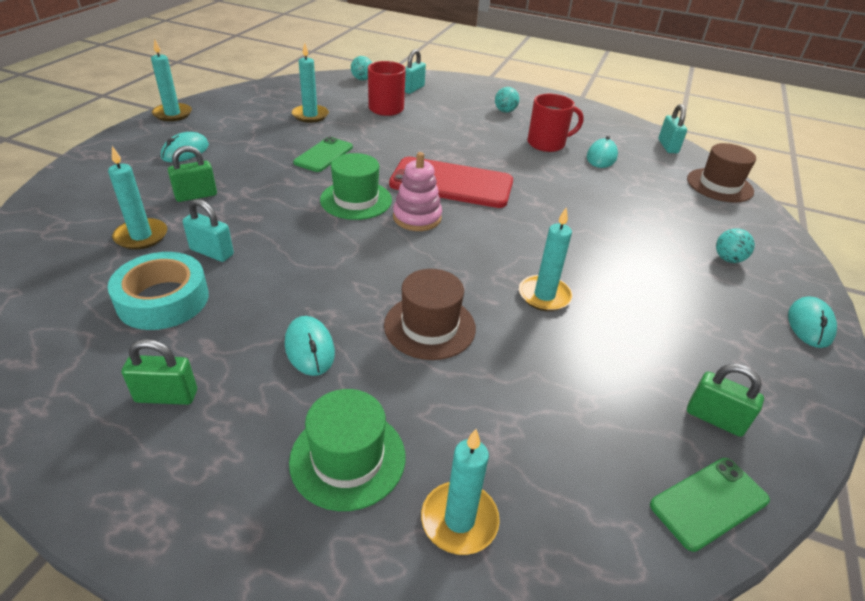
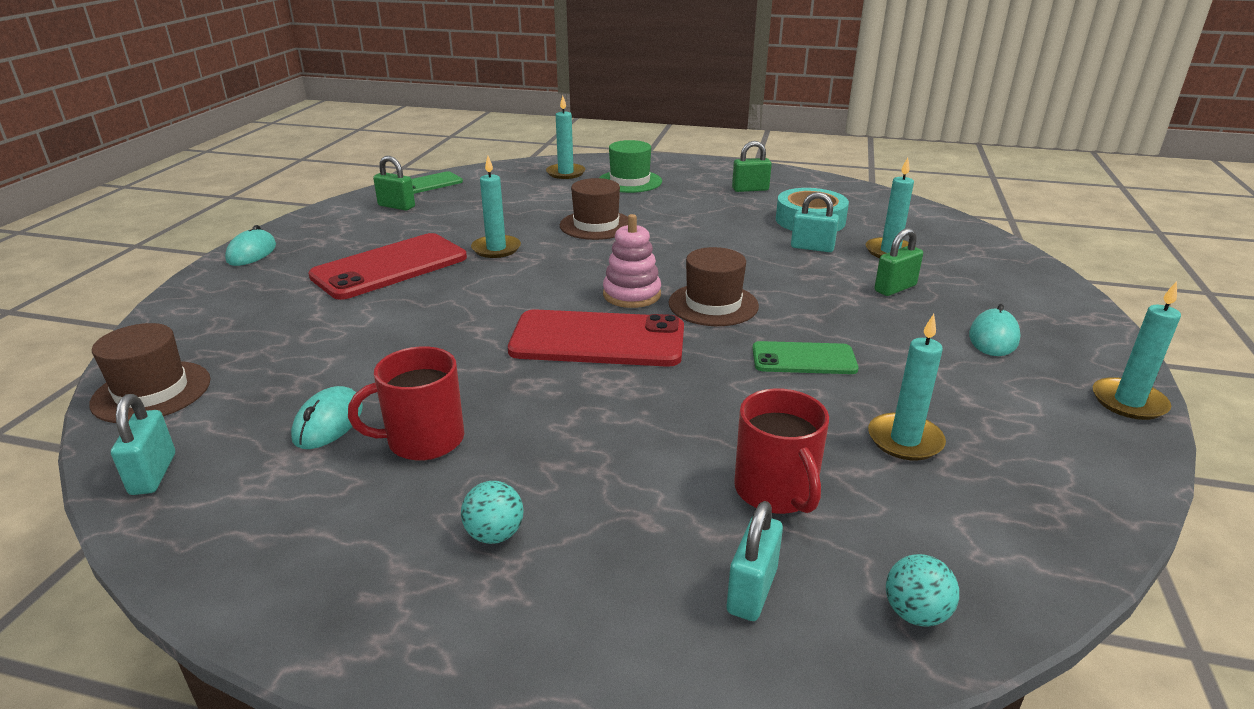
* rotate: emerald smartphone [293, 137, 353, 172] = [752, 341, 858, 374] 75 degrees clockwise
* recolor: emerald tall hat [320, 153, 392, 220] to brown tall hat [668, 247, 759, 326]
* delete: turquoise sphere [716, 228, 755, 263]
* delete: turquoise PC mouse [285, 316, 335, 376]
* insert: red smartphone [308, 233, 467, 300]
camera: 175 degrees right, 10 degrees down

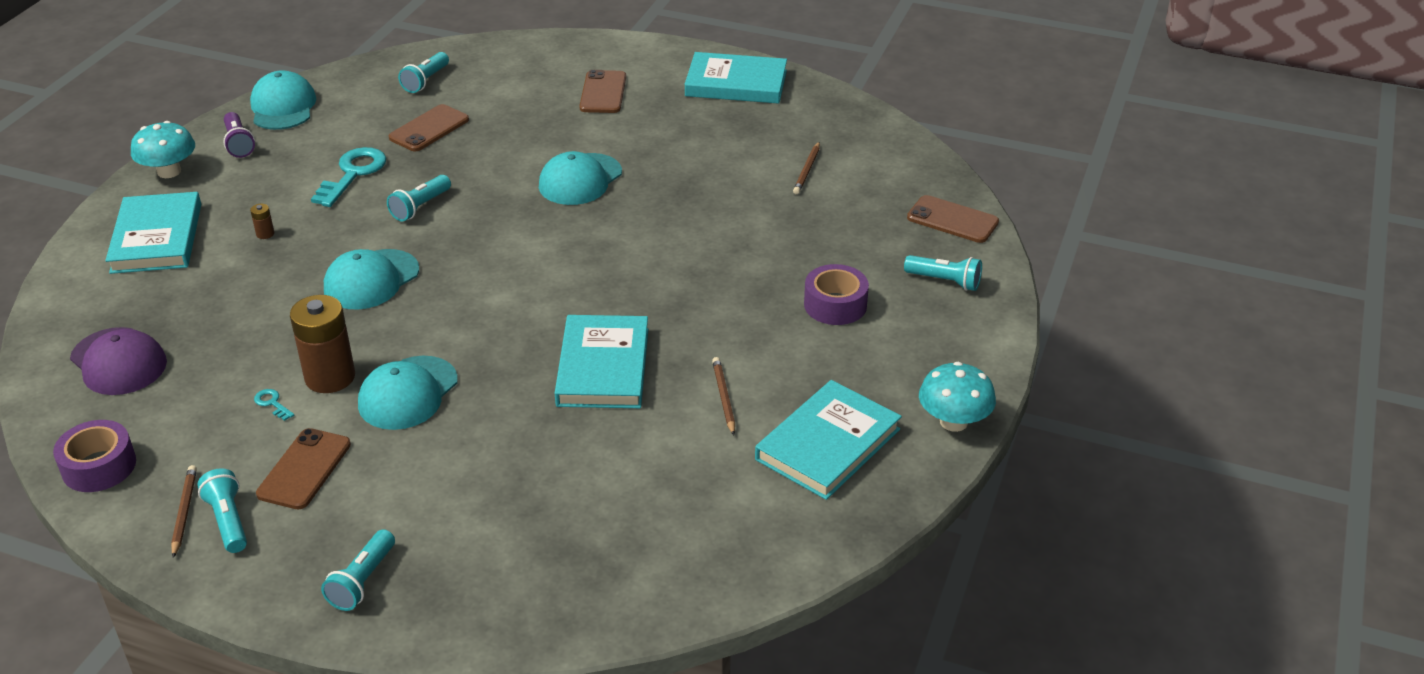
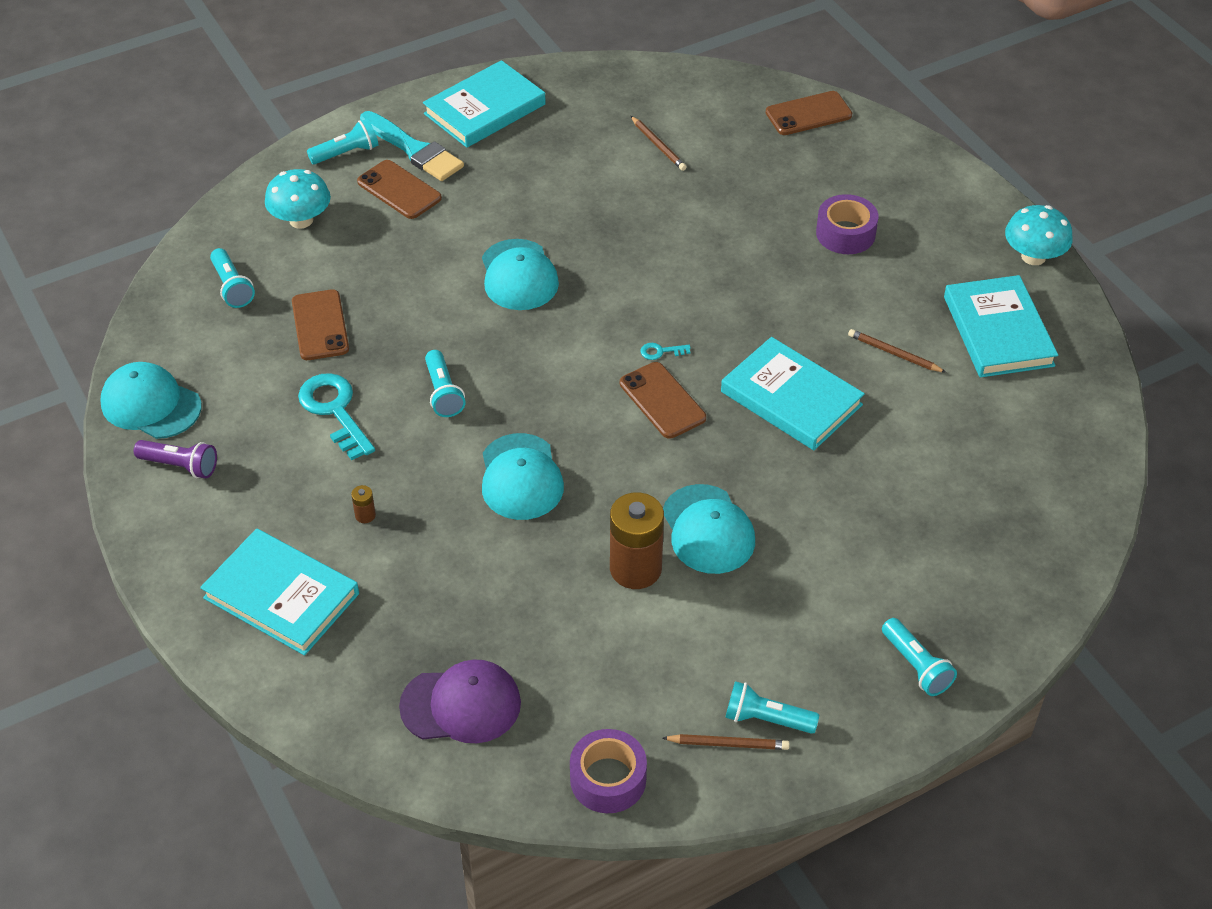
* move: turquoise toadstool [131, 121, 195, 178] to [265, 169, 331, 229]
* move: turquoise pocket torch [904, 255, 982, 291] to [307, 119, 379, 164]
* move: turquoise key [254, 389, 294, 421] to [641, 343, 691, 360]
* move: brown smartphone [256, 428, 351, 510] to [620, 362, 706, 439]
* rotate: brown wooden pencil [171, 465, 197, 558] = [662, 734, 790, 750] 150 degrees clockwise
* insert: turquoise paint brush [360, 111, 464, 181]
camera: 50 degrees left, 10 degrees up

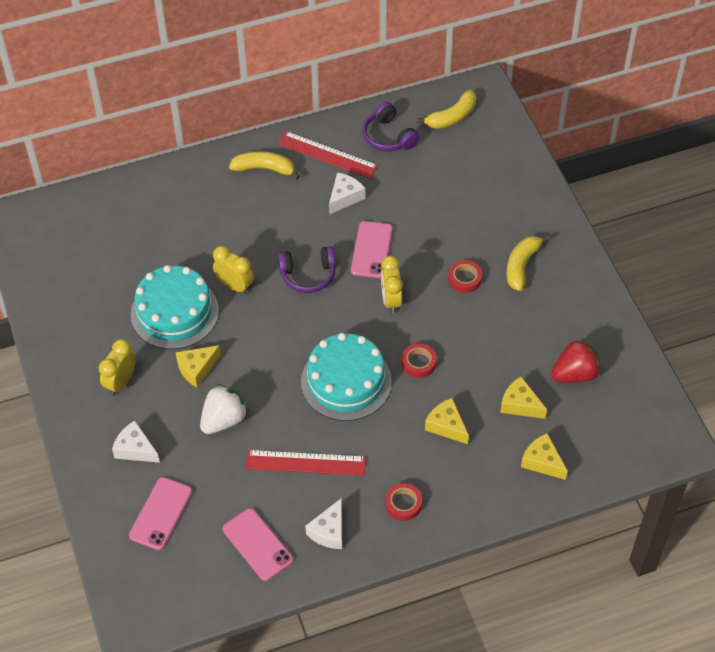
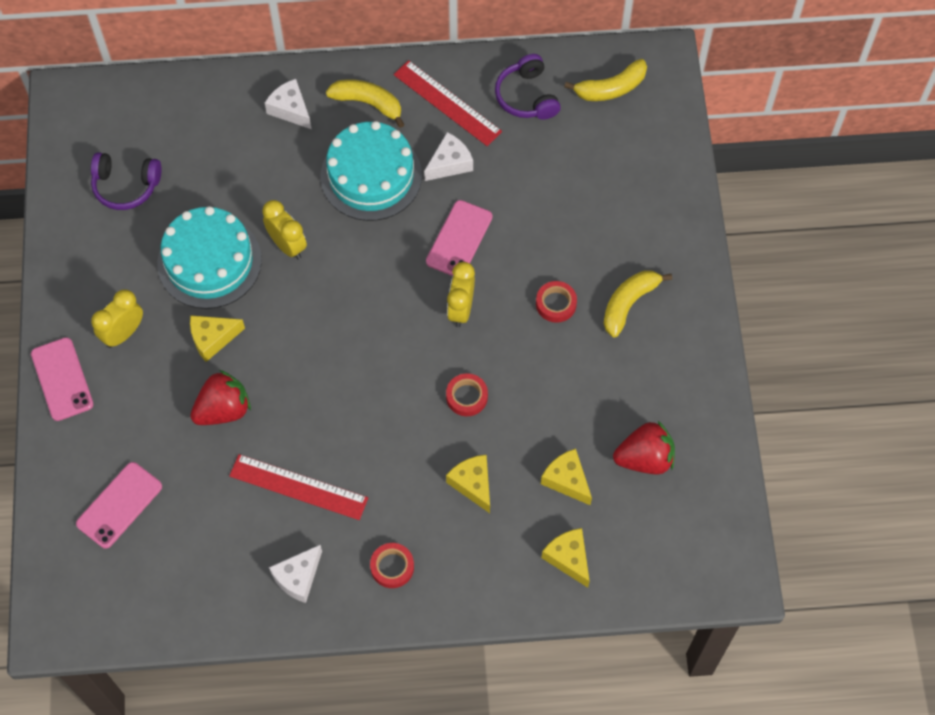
* move: purple headphones [278, 246, 336, 293] to [91, 152, 161, 210]
* move: turquoise cake [301, 333, 392, 421] to [321, 121, 422, 221]
* recolor: white berry [200, 384, 249, 434] to red berry [190, 370, 251, 425]
* move: white piece of cheese [112, 420, 160, 463] to [265, 79, 311, 129]
* move: pink smartphone [222, 508, 293, 581] to [31, 337, 94, 421]
camera: 15 degrees right, 10 degrees up

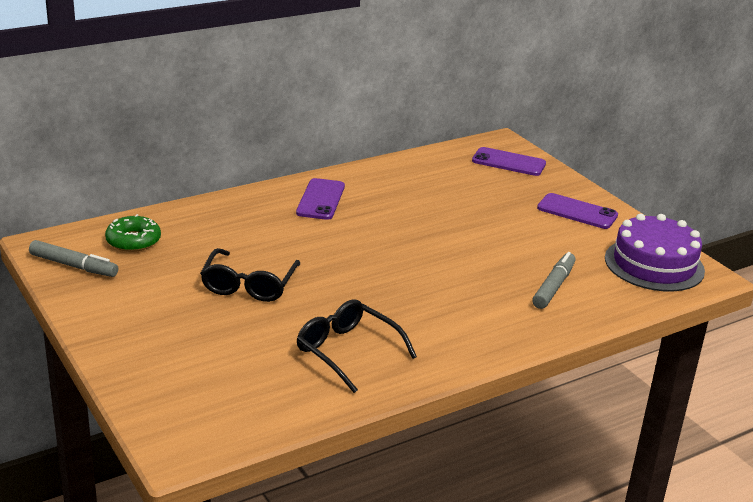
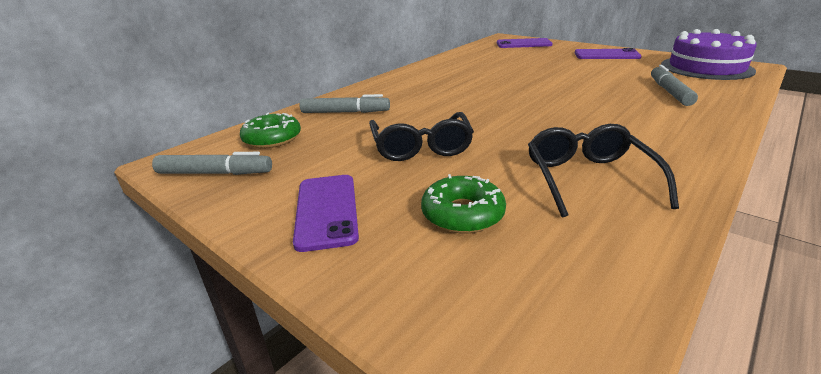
* move: purple smartphone [296, 178, 345, 220] to [293, 175, 359, 252]
* rotate: jet-black glasses [297, 300, 417, 393] = [528, 124, 679, 218] 60 degrees clockwise
* insert: grey felt pen [299, 94, 390, 113]
* insert: emerald doughnut [421, 174, 506, 233]
camera: 15 degrees left, 0 degrees up

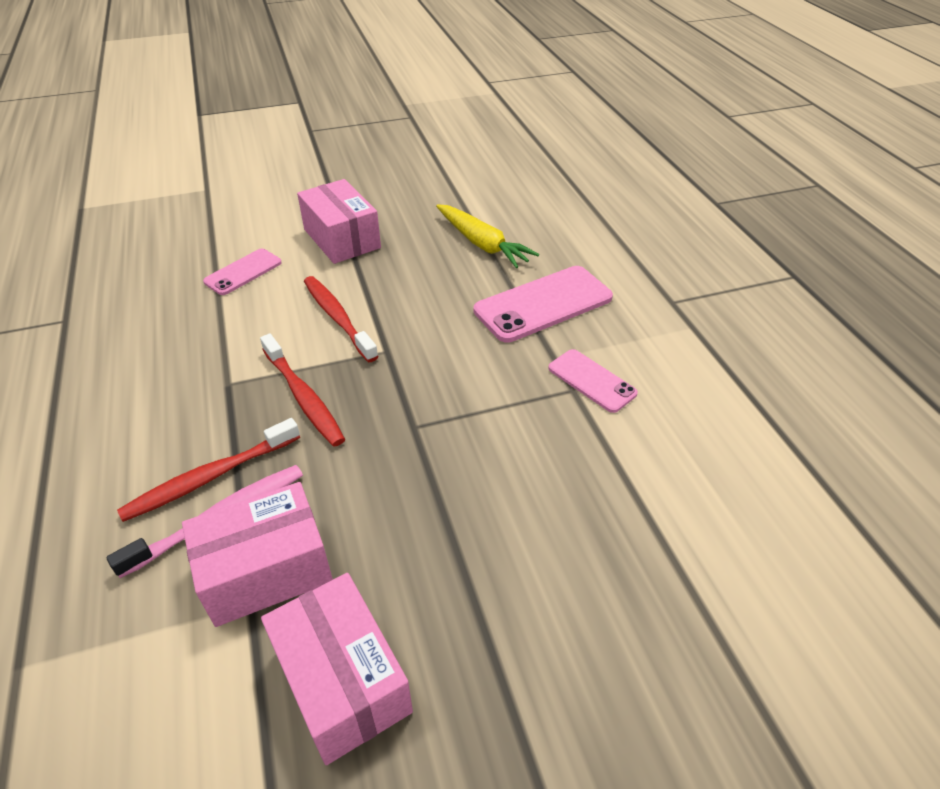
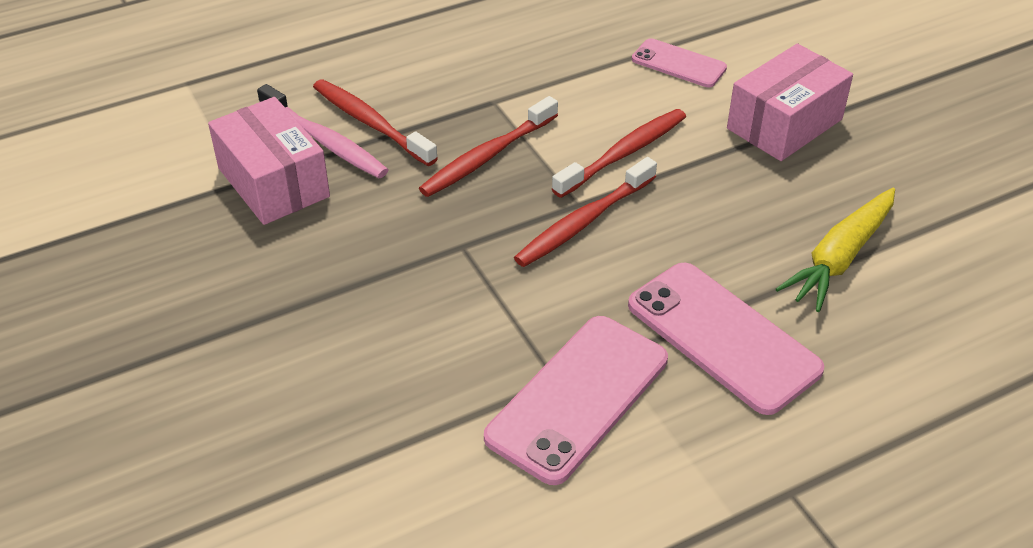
* resize: pink smartphone [548, 349, 638, 413] = [484, 316, 668, 485] x1.72
* delete: pink package [261, 573, 413, 765]
* insert: red toothbrush [514, 157, 657, 267]
camera: 80 degrees right, 0 degrees up

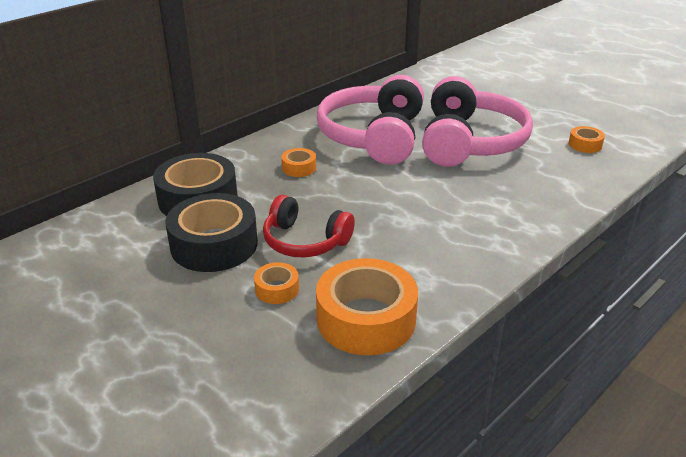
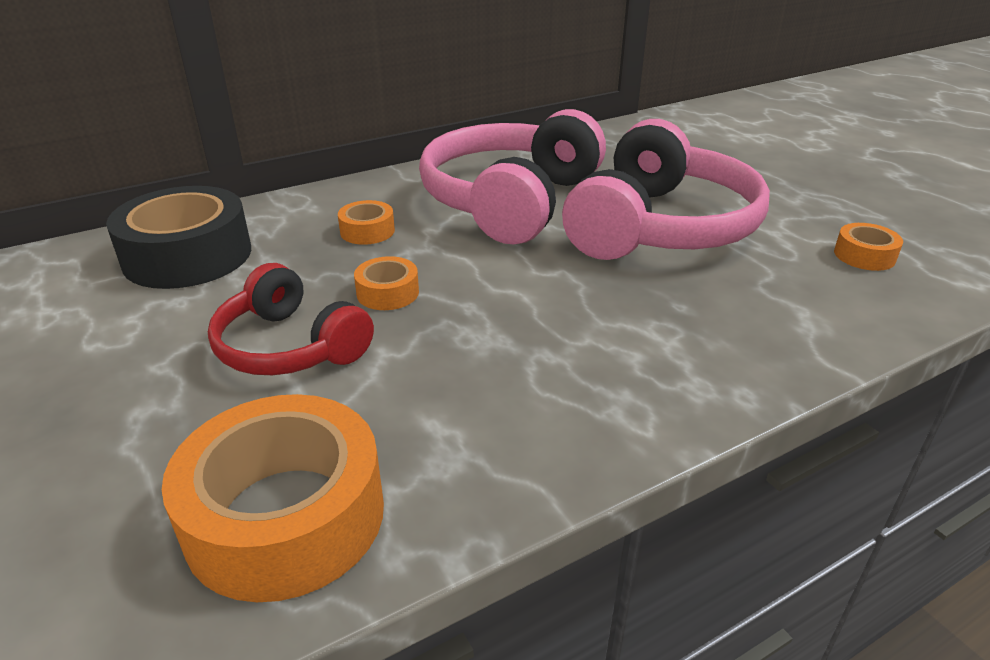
* delete: jet-black sticky tape [165, 193, 258, 272]
* move: bright orange sticky tape [254, 262, 299, 304] to [354, 256, 419, 310]
camera: 15 degrees right, 0 degrees up

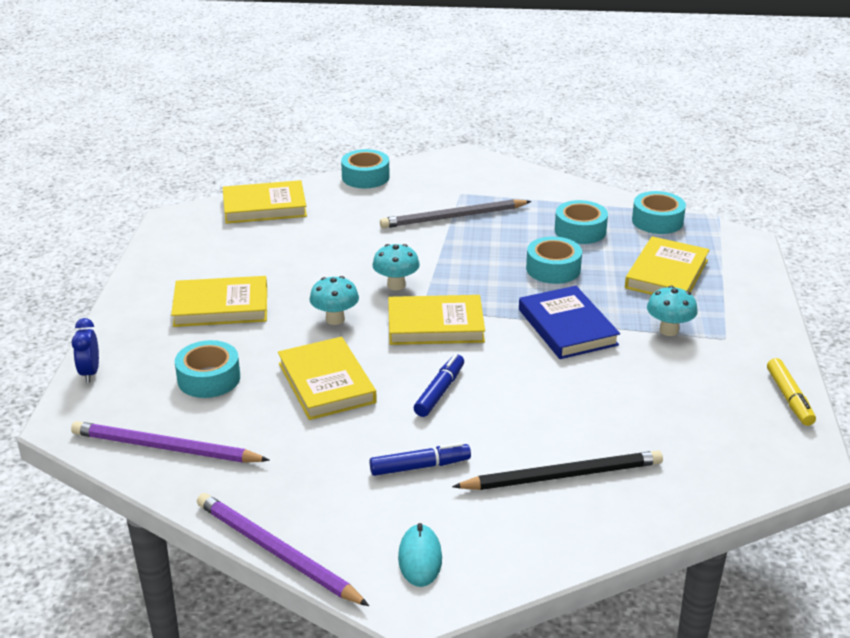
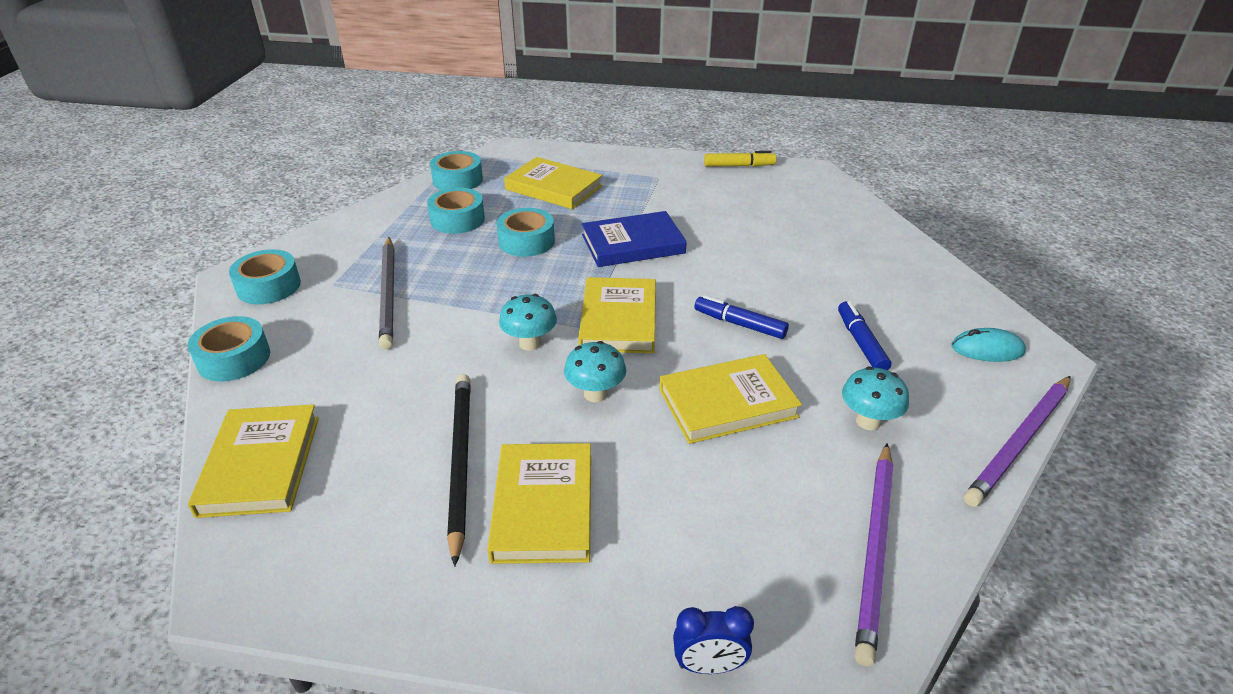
* move: turquoise toadstool [647, 286, 698, 336] to [842, 367, 909, 430]
* move: turquoise sticky tape [175, 340, 240, 398] to [229, 249, 301, 304]
* move: jet-black wooden pencil [452, 450, 663, 490] to [447, 374, 471, 567]
camera: 85 degrees left, 5 degrees up

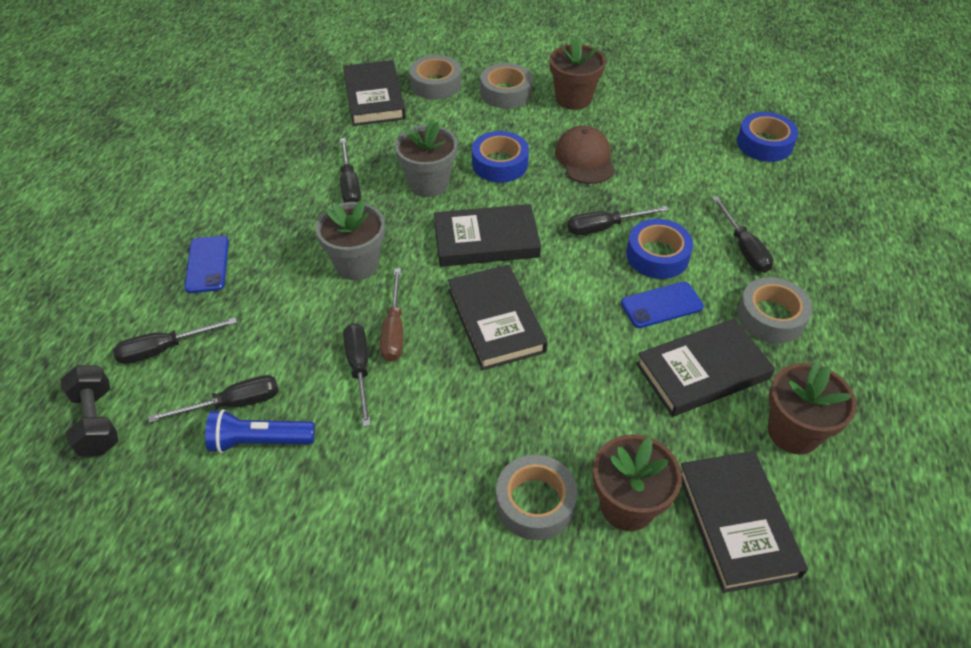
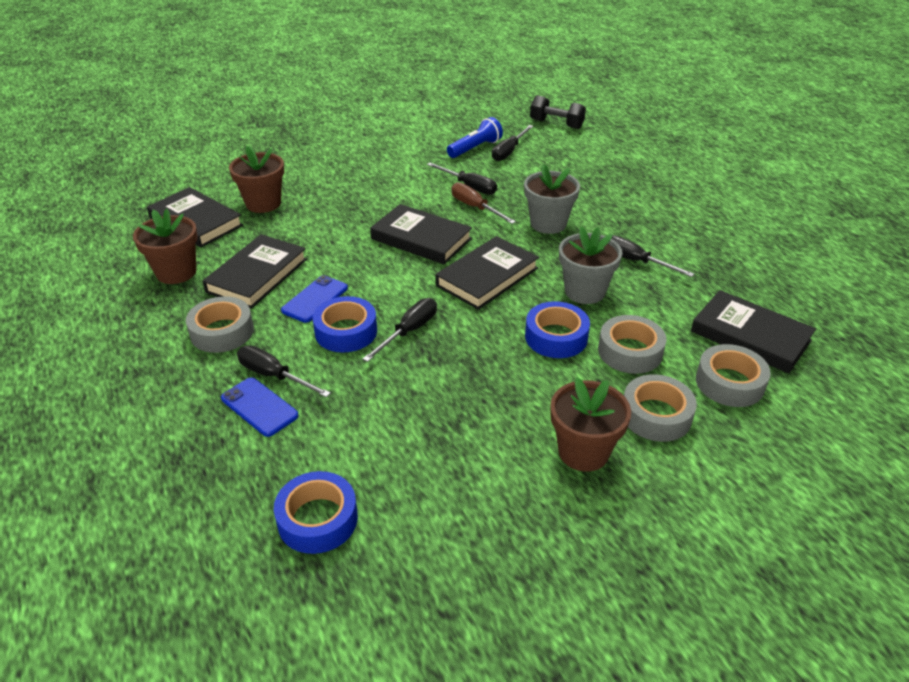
* delete: brown cap [555, 126, 615, 184]
* move: cobalt smartphone [184, 236, 229, 293] to [221, 377, 299, 437]
* delete: jet-black screwdriver [113, 317, 237, 364]
* move: grey sticky tape [496, 455, 577, 540] to [598, 315, 667, 374]
camera: 140 degrees right, 10 degrees down

